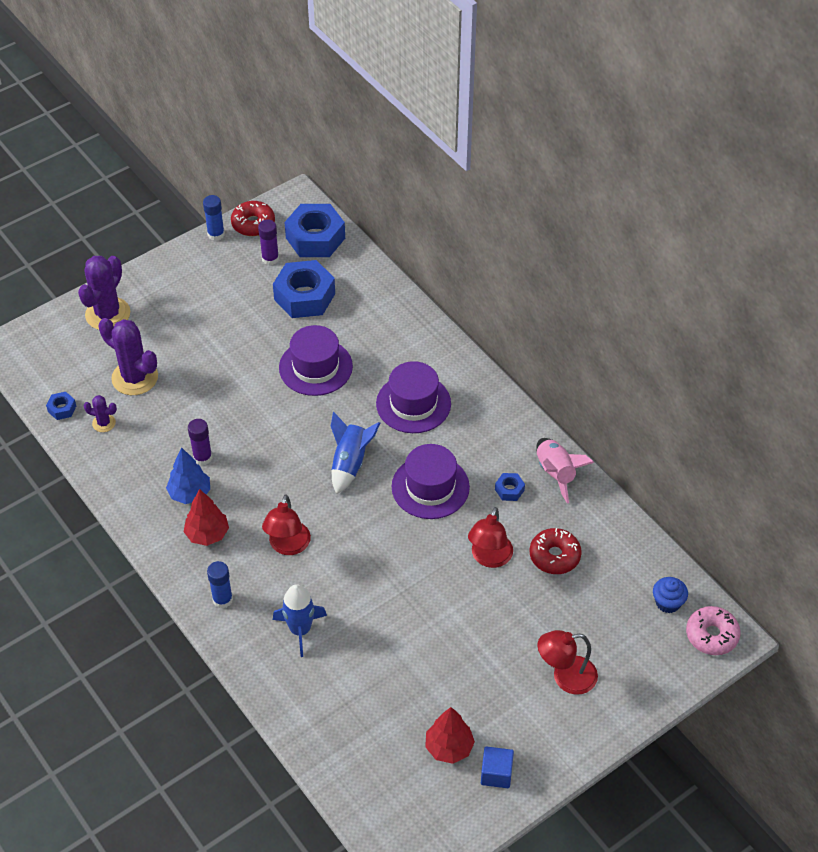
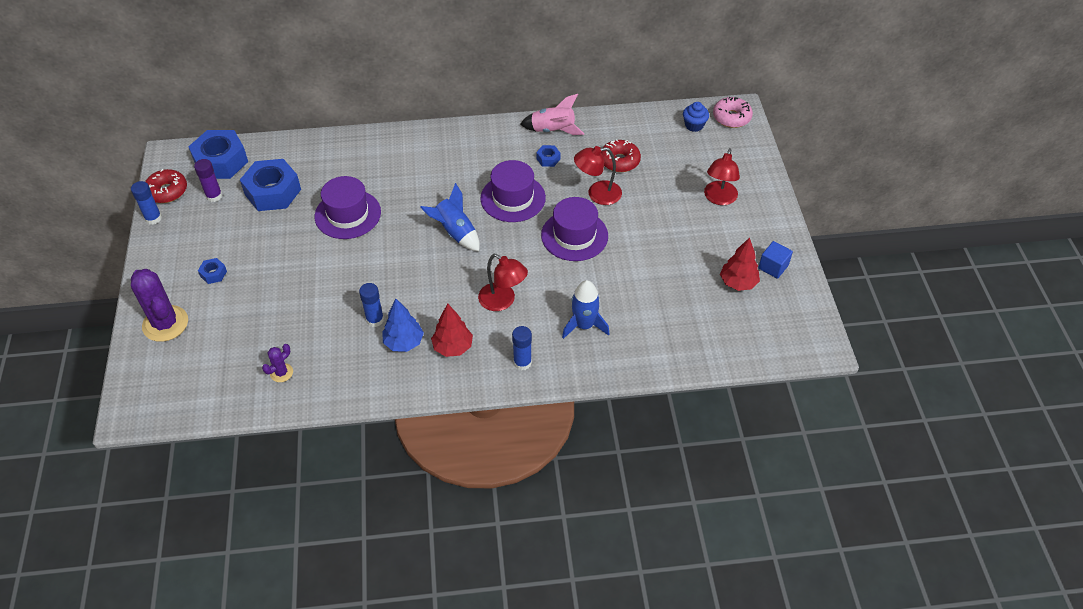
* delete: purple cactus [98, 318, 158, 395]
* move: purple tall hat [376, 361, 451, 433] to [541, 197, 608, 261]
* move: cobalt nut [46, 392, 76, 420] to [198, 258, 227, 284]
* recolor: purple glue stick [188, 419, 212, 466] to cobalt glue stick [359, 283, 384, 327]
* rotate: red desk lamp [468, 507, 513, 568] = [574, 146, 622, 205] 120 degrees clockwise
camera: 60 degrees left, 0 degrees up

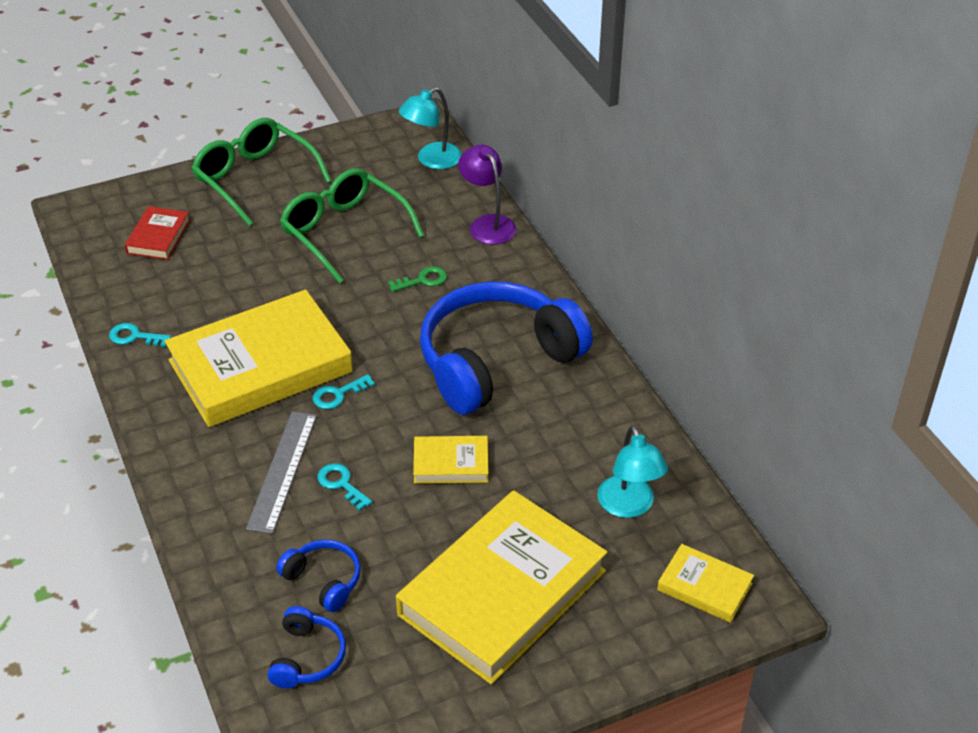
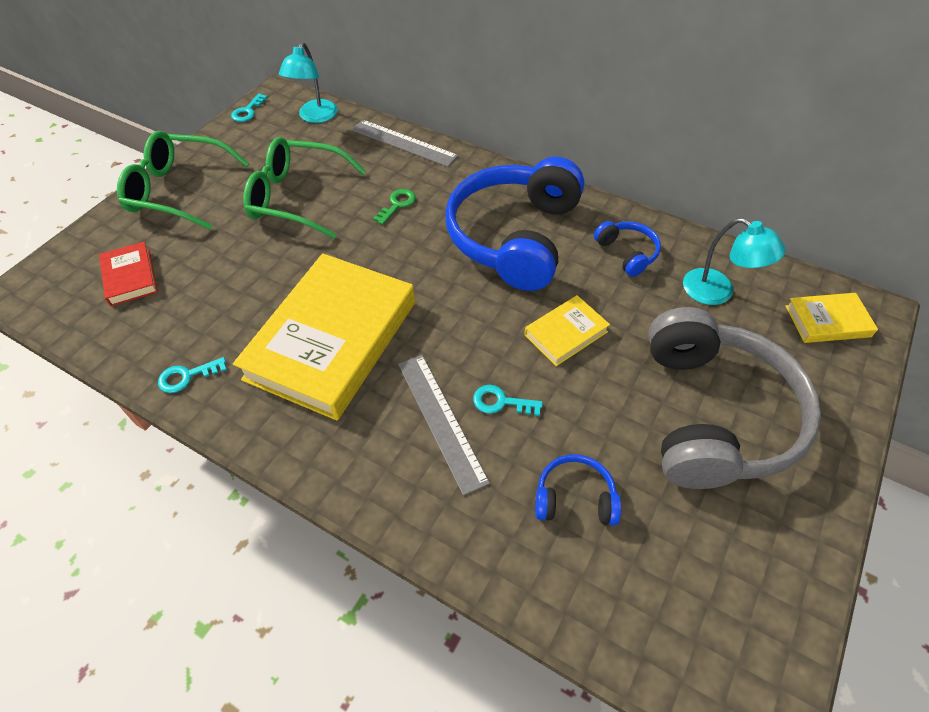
* replace: purple desk lamp [458, 145, 517, 245] to grey ruler [351, 120, 458, 167]
* move: turquoise key [313, 374, 375, 409] to [231, 93, 268, 122]
* replace: bright yellow hardback [396, 490, 608, 685] to grey headphones [648, 307, 821, 489]
* move: cobalt headphones [268, 606, 346, 688] to [594, 221, 661, 277]
camera: 35 degrees left, 10 degrees up

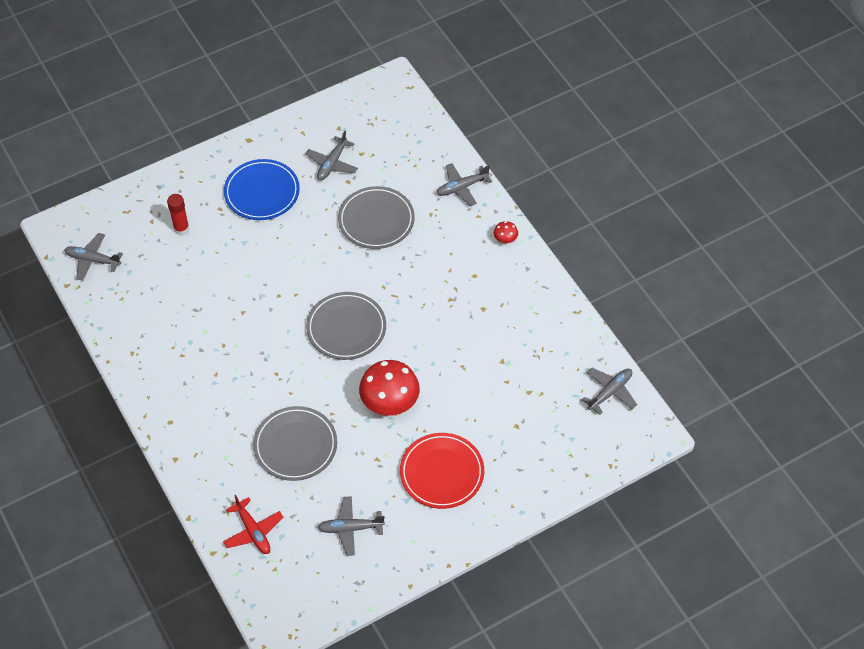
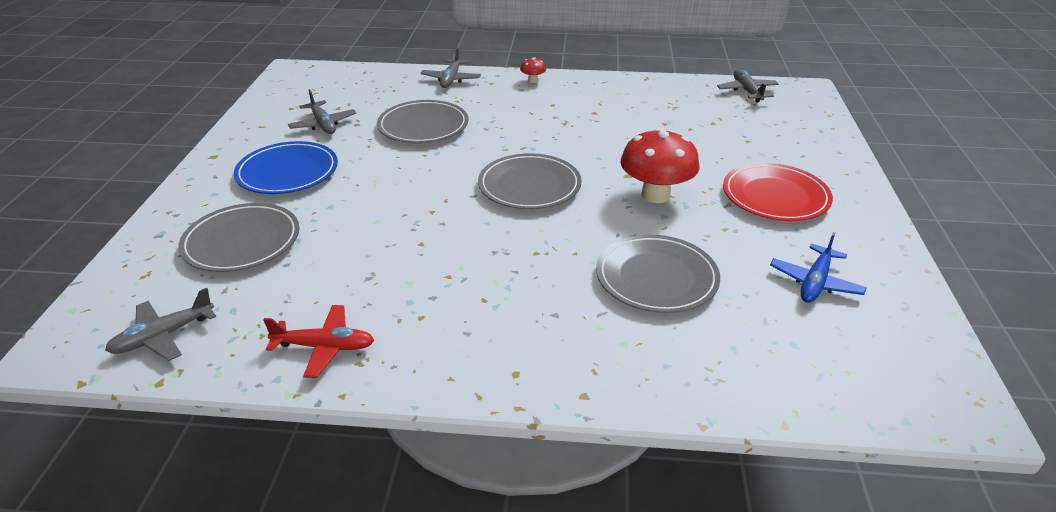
* replace: red glue stick [167, 194, 189, 235] to grey plate [178, 203, 300, 272]
* move: red aeroplane [223, 495, 284, 554] to [263, 305, 374, 378]
* recolor: grey aeroplane [317, 496, 385, 556] to cobalt aeroplane [770, 232, 867, 303]
camera: 55 degrees left, 20 degrees down

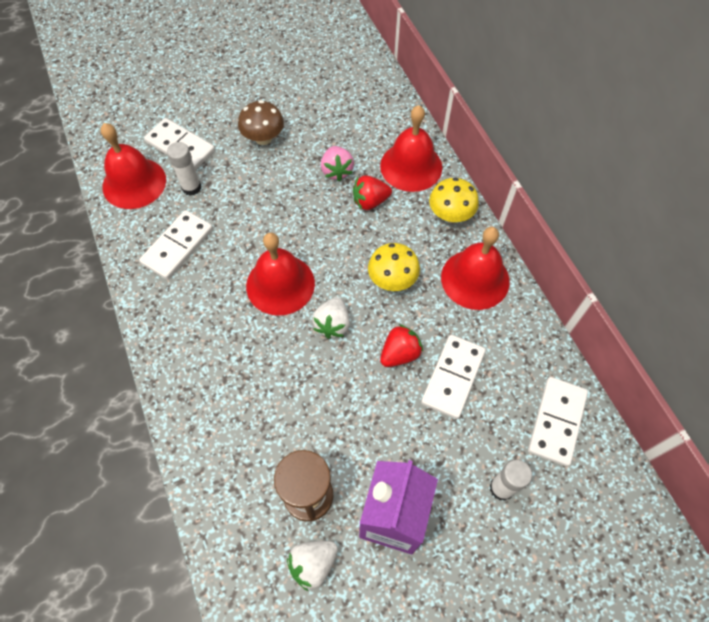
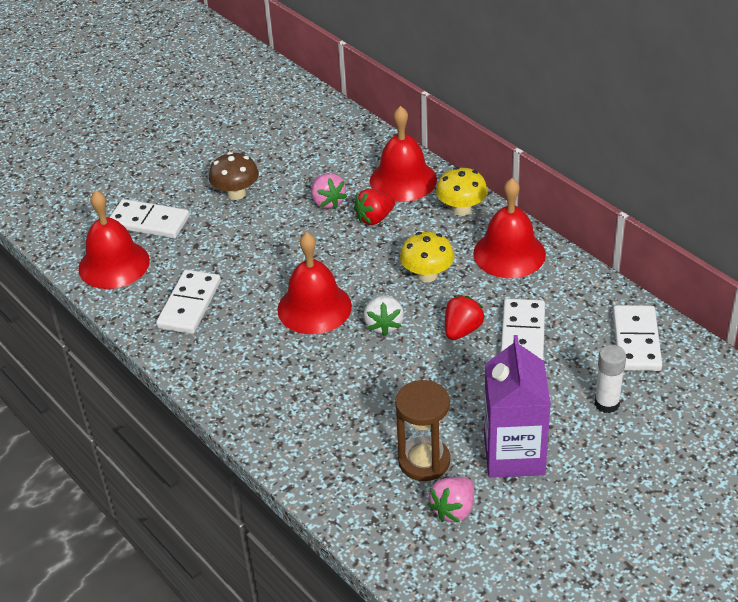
* delete: white glue stick [167, 142, 201, 196]
* recolor: white berry [287, 541, 338, 591] to pink berry [427, 477, 474, 522]
camera: 15 degrees left, 20 degrees down

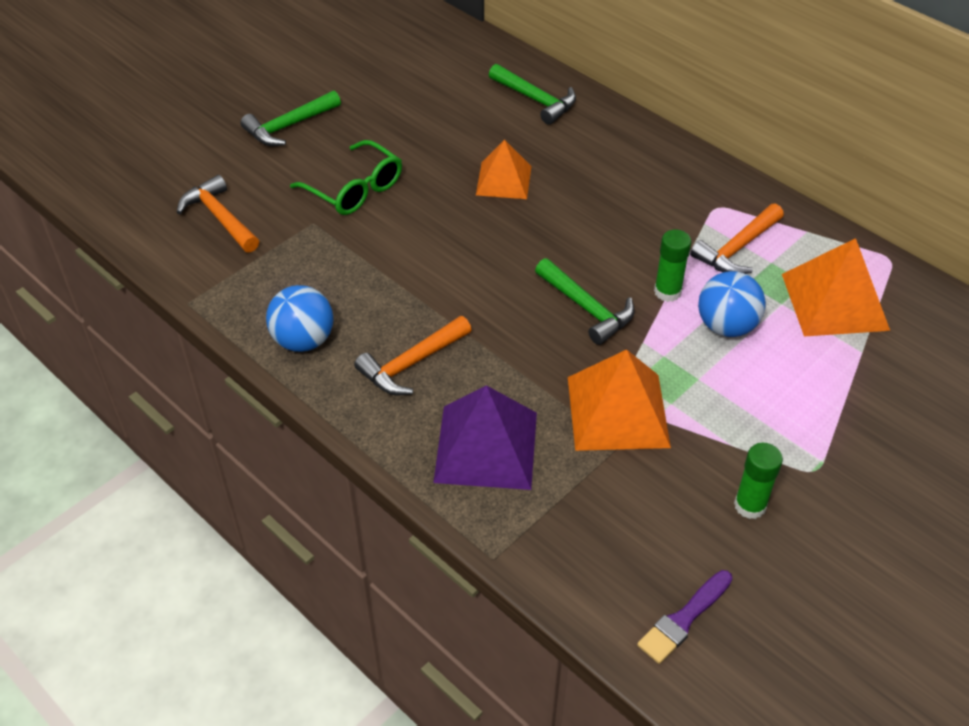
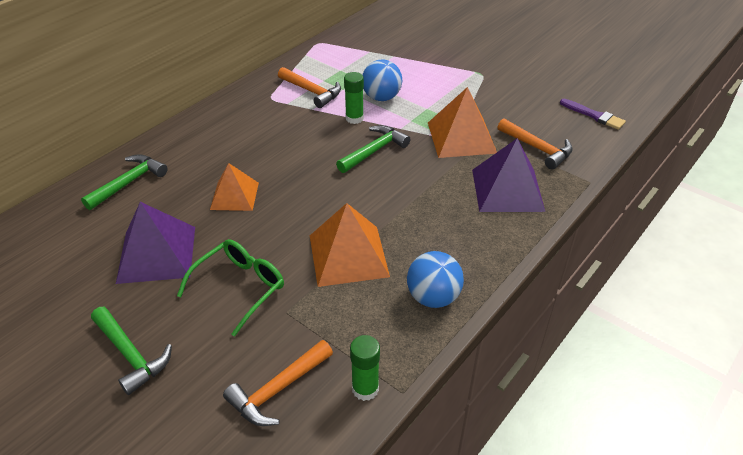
* move: bright orange pyramid [782, 238, 890, 337] to [310, 203, 390, 287]
* move: bright orange hammer [354, 316, 472, 395] to [497, 118, 573, 169]
* move: emerald glue stick [734, 443, 783, 519] to [350, 335, 380, 401]
* insert: purple pyramid [116, 202, 195, 284]
camera: 95 degrees left, 5 degrees down

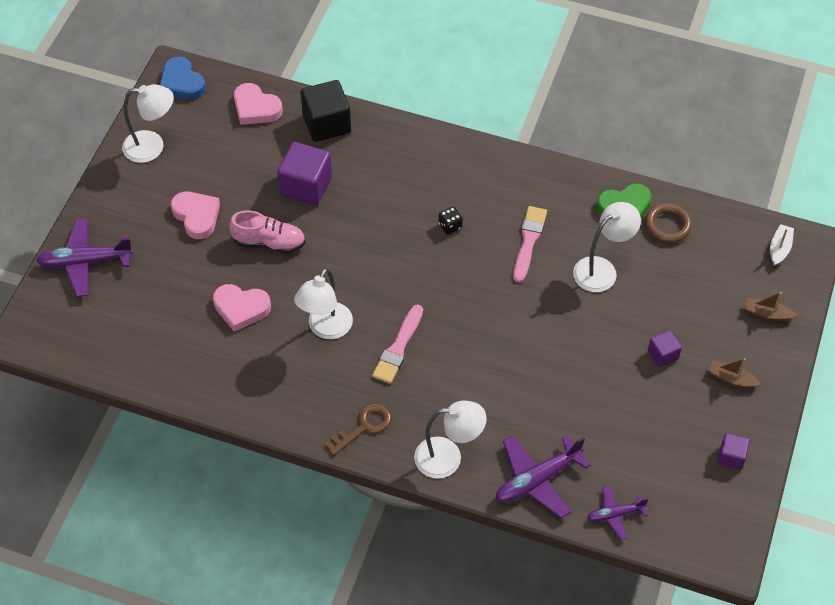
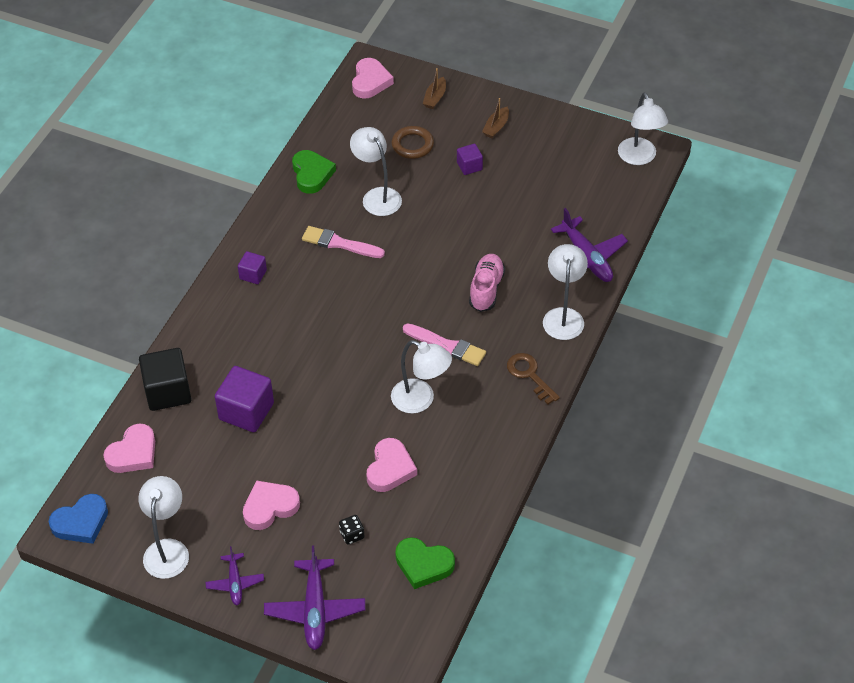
* move: brown torus [645, 203, 692, 243] to [392, 126, 434, 159]
* move: jet-black dice [438, 207, 463, 235] to [339, 515, 365, 545]
* move: pink shoe [229, 211, 306, 253] to [469, 254, 505, 312]
* replace: white sailboat [770, 224, 794, 266] to pink love heart [352, 58, 394, 99]
* move: purple cube [718, 433, 750, 470] to [238, 251, 267, 284]
* move: purple aeroplane [587, 485, 649, 540] to [205, 546, 264, 605]
* insert: white desk lamp [618, 93, 668, 165]
* insert: emerald love heart [395, 537, 455, 589]
camera: 85 degrees left, 5 degrees down

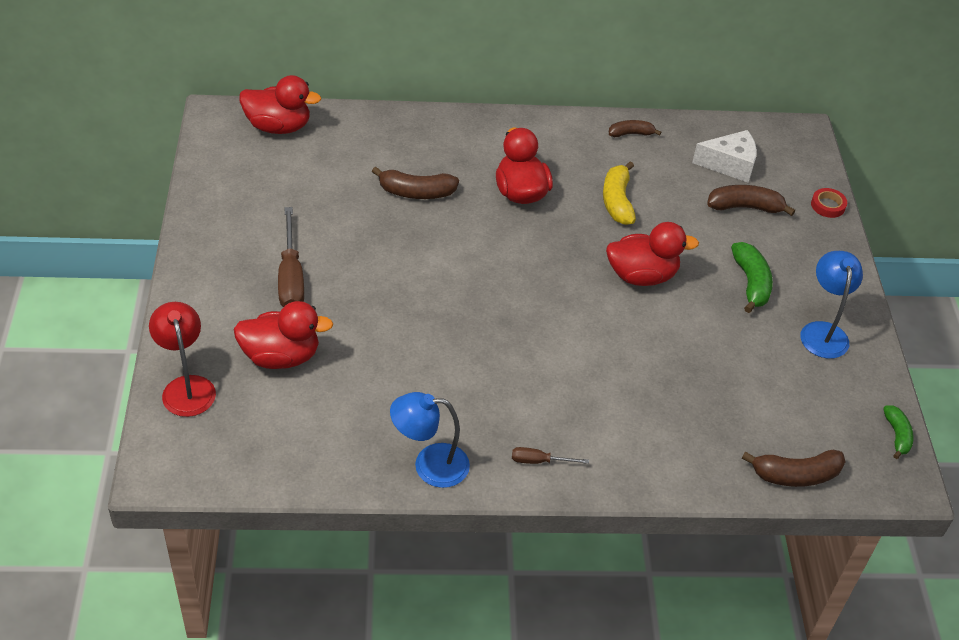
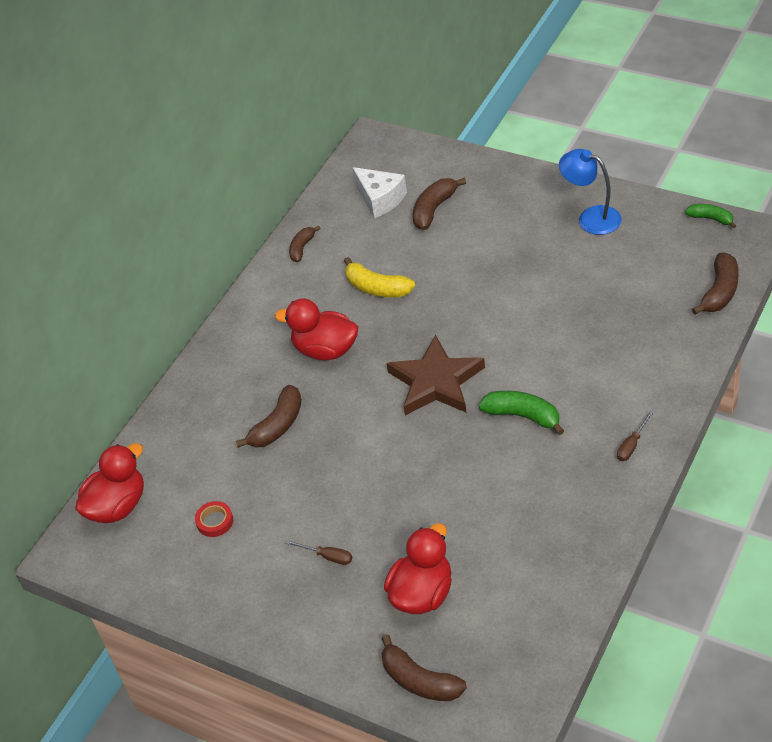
* rotate: white piece of cheese [692, 130, 757, 182] = [352, 167, 407, 219] 105 degrees clockwise
* move: red sticky tape [811, 188, 847, 218] to [195, 501, 233, 537]
* resize: brown screwdriver [278, 207, 304, 307] = [285, 540, 352, 565] x0.51
* delete: red duck [606, 222, 699, 286]
* move: emerald banana fruit [731, 242, 773, 313] to [479, 391, 564, 435]
* replace: red desk lamp [149, 302, 216, 417] to brown banana fruit [381, 634, 467, 701]
* delete: cobalt desk lamp [390, 392, 470, 488]
* insert: brown star [386, 335, 485, 416]
camera: 50 degrees left, 0 degrees up

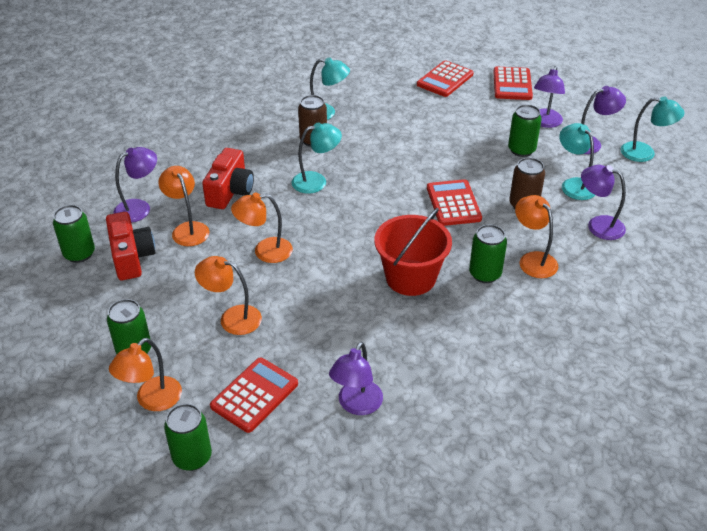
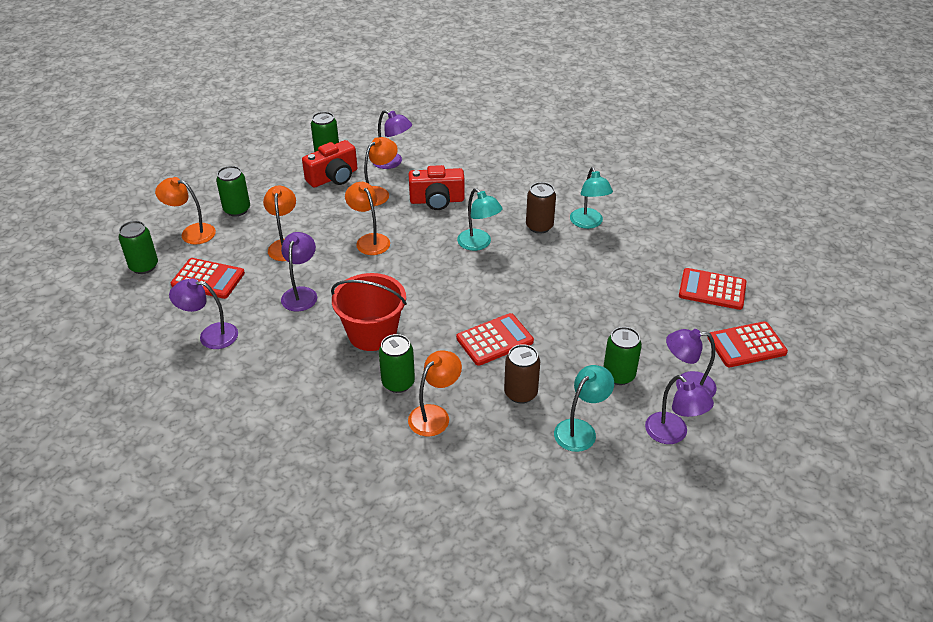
* delete: turquoise desk lamp [620, 97, 685, 162]
* move: purple desk lamp [581, 165, 626, 240] to [281, 232, 317, 312]
camera: 70 degrees right, 0 degrees up

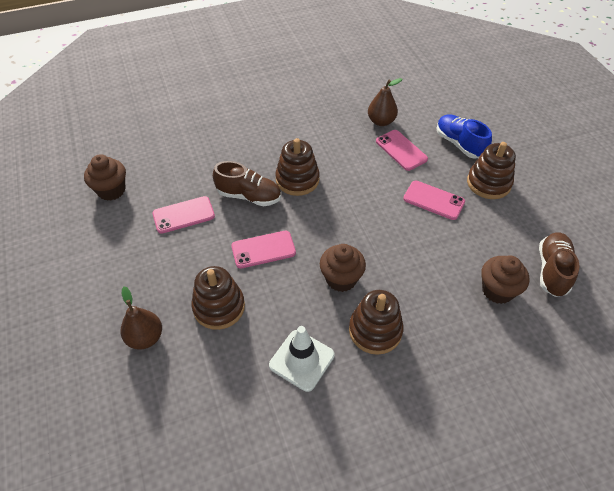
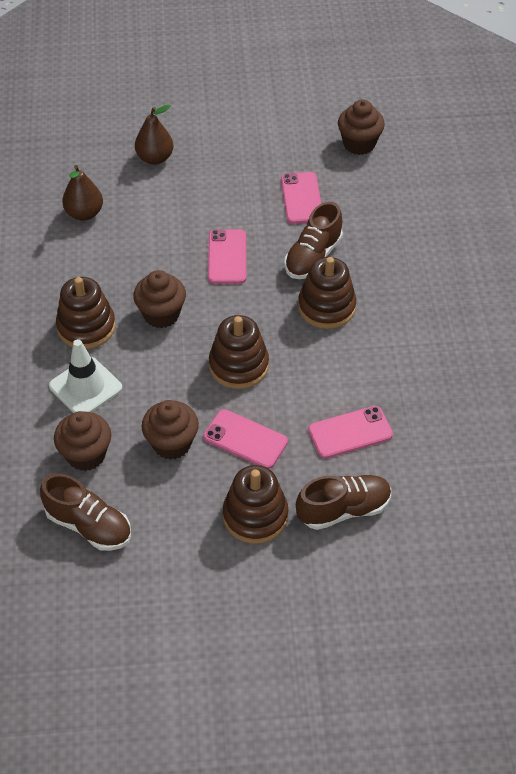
* move: brown toy pear [368, 78, 402, 126] to [62, 165, 103, 221]
* recolor: cobalt shoe [436, 114, 492, 159] to brown shoe [296, 475, 391, 530]
* rotate: pink smartphone [403, 181, 465, 220] = [203, 409, 288, 469] 75 degrees clockwise
* move: brown stacking toy [191, 266, 245, 330] to [209, 315, 269, 389]
* move: white safety cone [269, 326, 335, 392] to [49, 339, 122, 413]
* insert: brown muffin [141, 400, 199, 460]
camera: 105 degrees right, 0 degrees up

